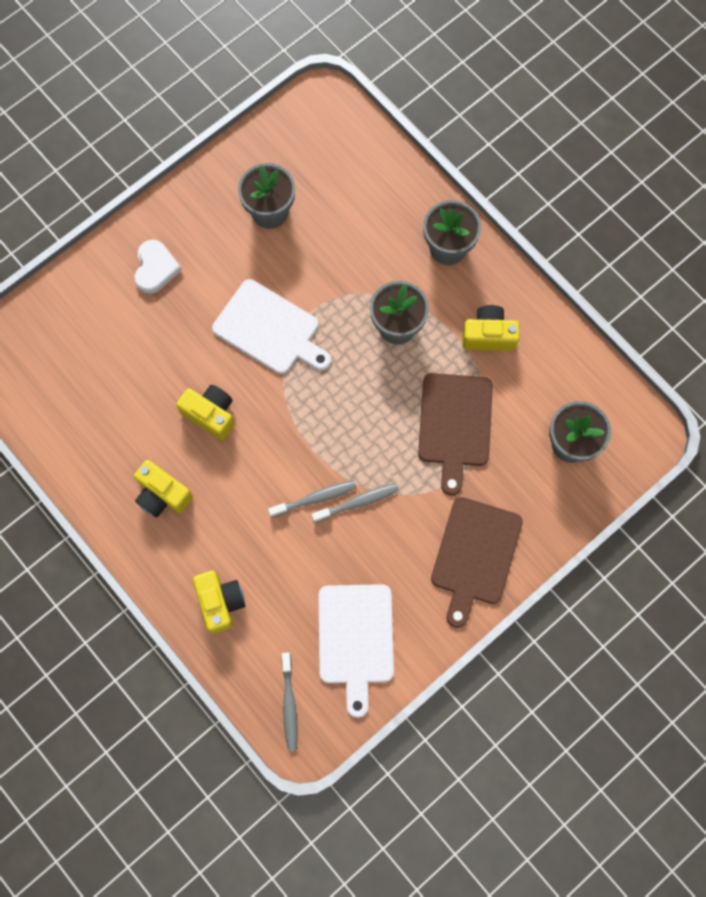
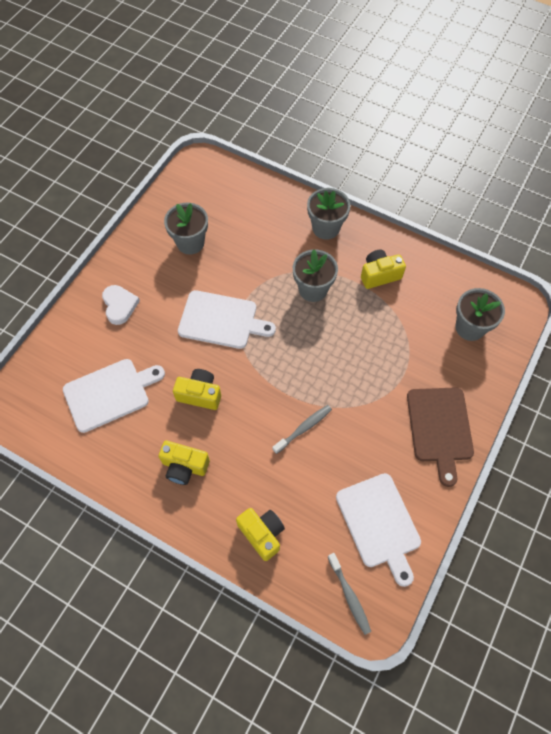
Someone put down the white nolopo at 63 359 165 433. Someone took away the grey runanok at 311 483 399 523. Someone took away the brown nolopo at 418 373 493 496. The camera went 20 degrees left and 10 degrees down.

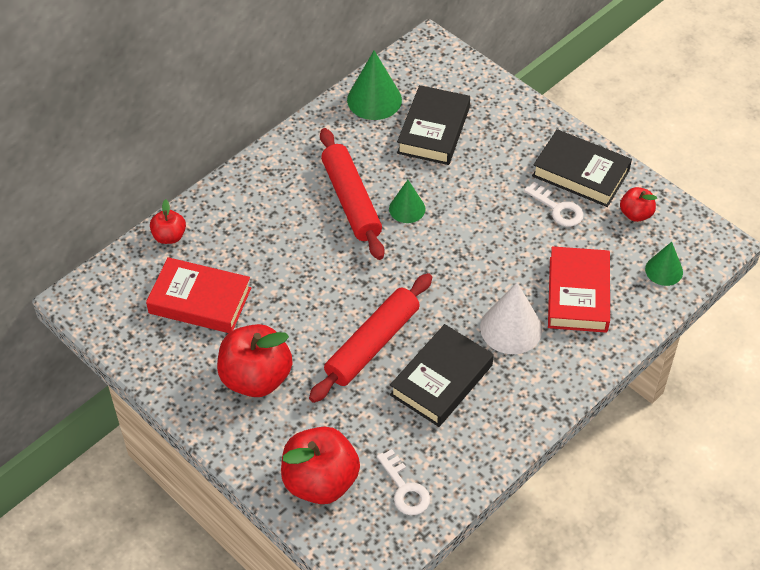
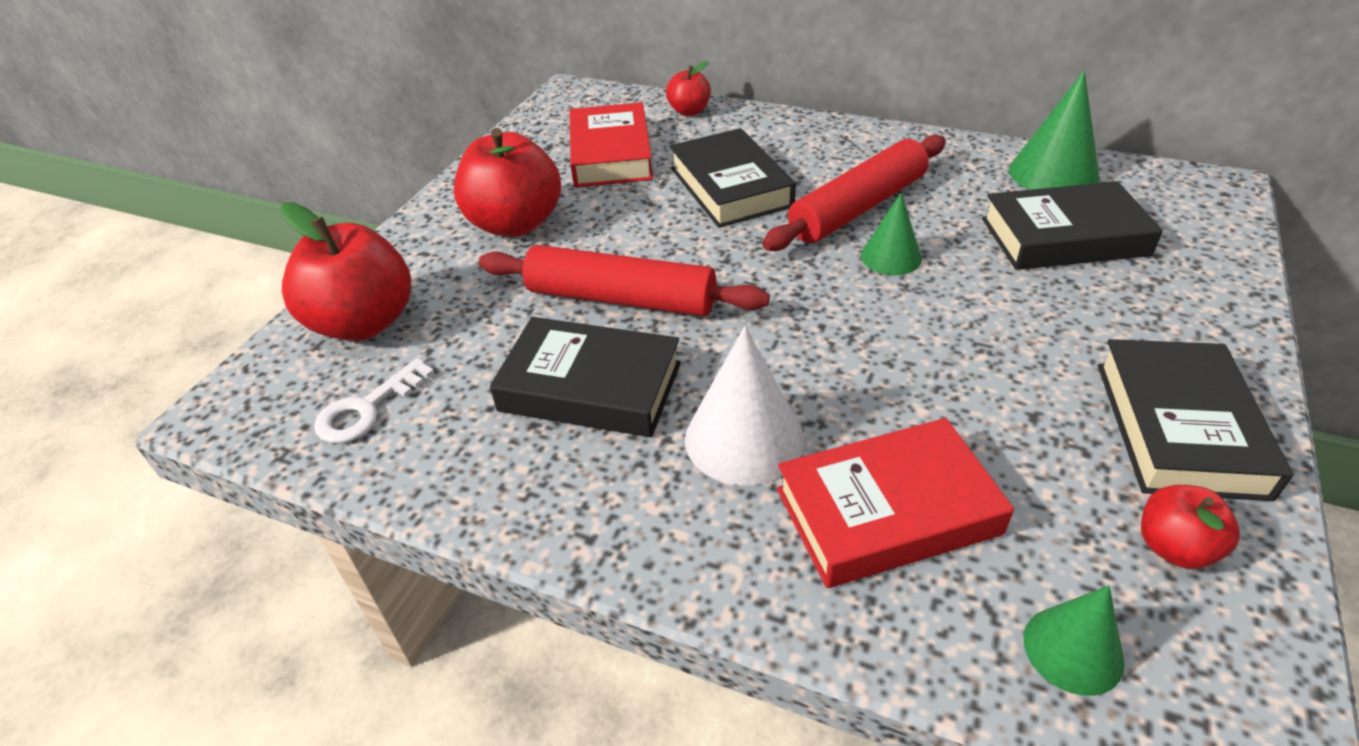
Someone put down the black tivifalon at 669 128 796 228. Someone took away the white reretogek at 524 182 584 227. The camera went 70 degrees right and 10 degrees down.

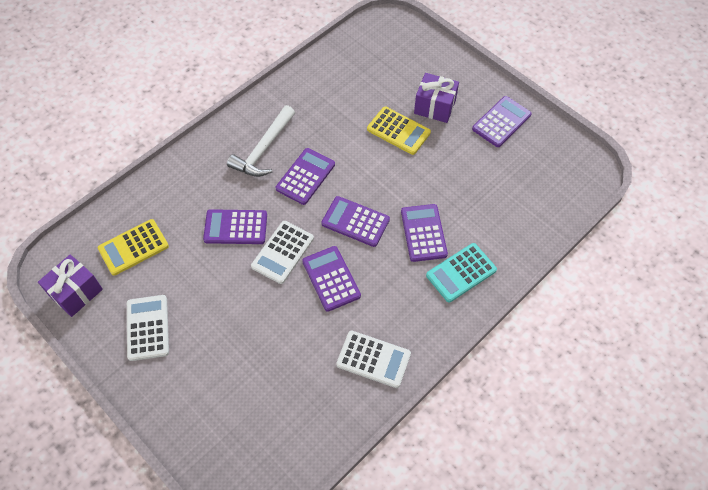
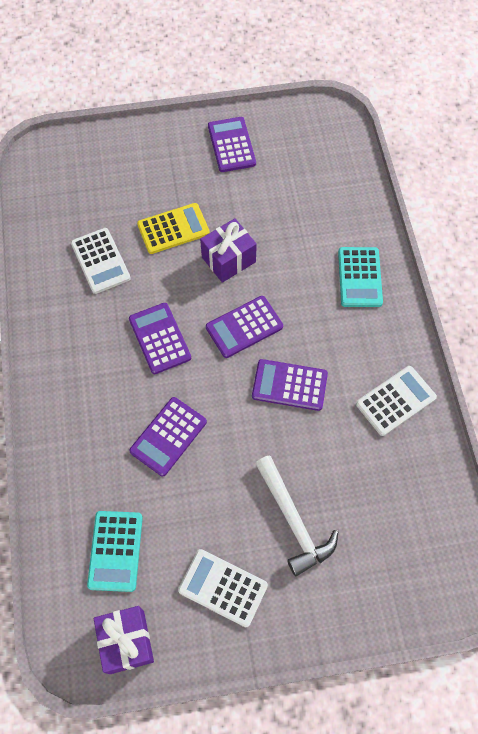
Someone carried the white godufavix from 251 221 314 284 to 71 228 131 294. Someone repainted the yellow godufavix at 98 219 169 276, which became the turquoise godufavix at 87 511 143 592. Someone carried the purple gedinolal from 414 73 459 123 to 200 218 257 283. Someone carried the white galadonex from 227 105 295 177 to 255 455 338 576. Someone took away the purple godufavix at 401 204 448 262. The camera went 55 degrees left and 5 degrees up.

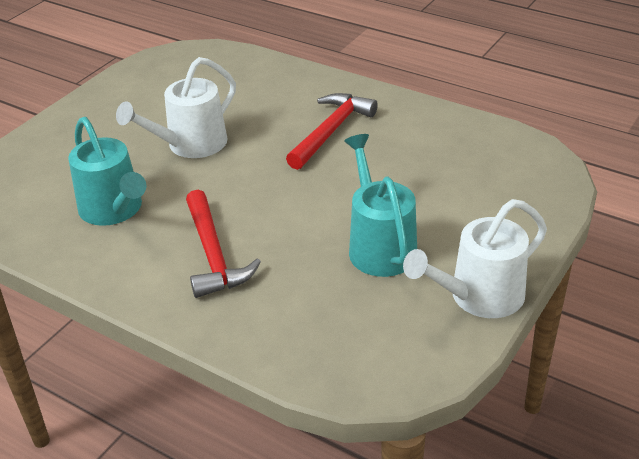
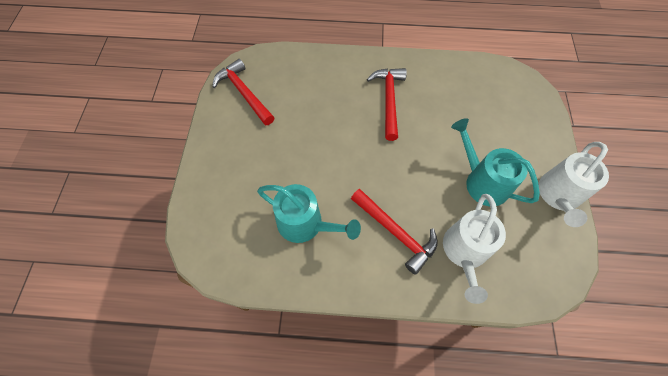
Someone put down the red galadonex at 212 59 275 125. Someone carried the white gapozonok from 116 57 236 158 to 443 194 506 304. The camera went 30 degrees left and 25 degrees up.

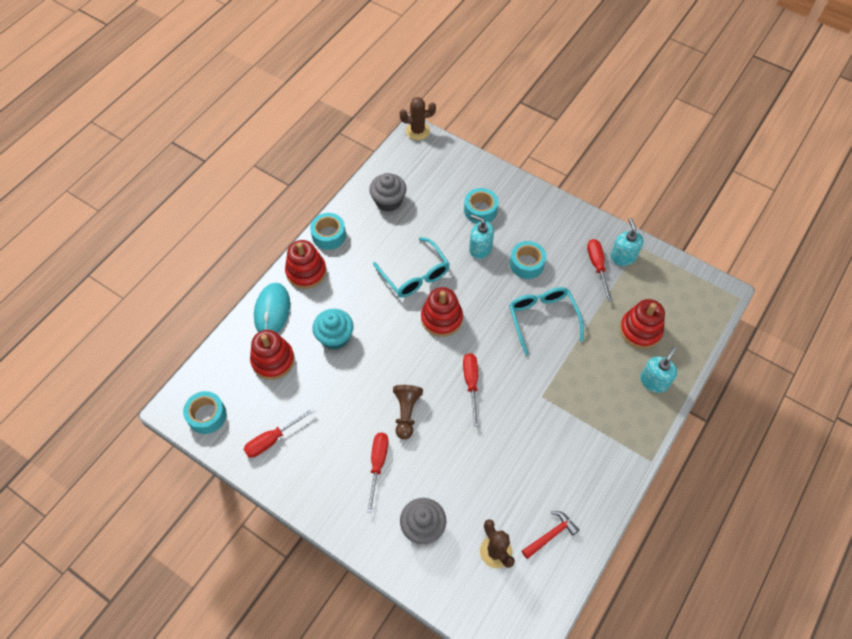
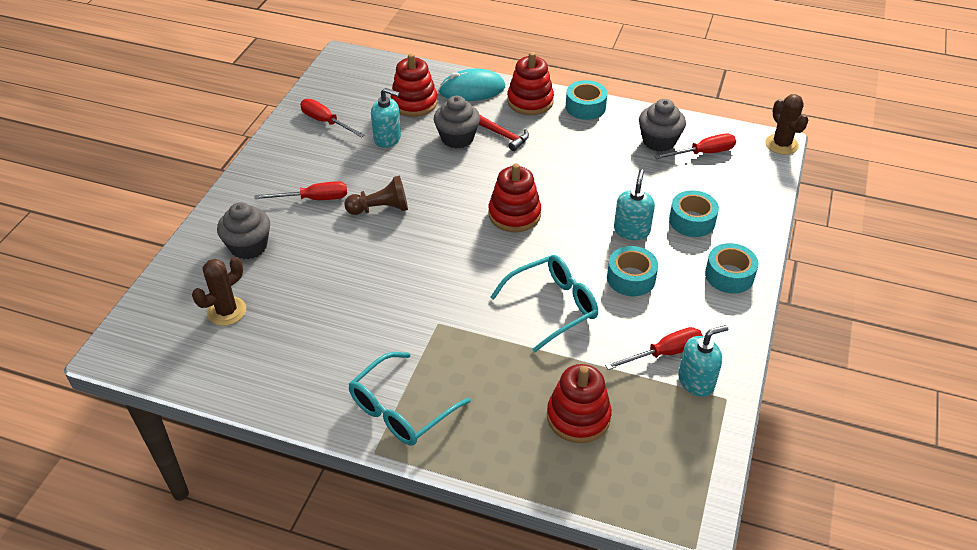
Someone carried the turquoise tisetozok from 373 237 450 297 to 349 352 471 446. Someone carried the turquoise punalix from 640 347 677 393 to 371 88 401 148. Someone repainted the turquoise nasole at 312 309 354 350, which became the grey nasole at 434 96 480 149. Someone carried the red galadonex from 522 511 579 559 to 479 115 529 151. Someone carried the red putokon from 463 353 478 427 to 654 134 736 159. Someone carried the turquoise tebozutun from 183 391 227 434 to 705 243 758 294. The camera went 75 degrees right and 15 degrees down.

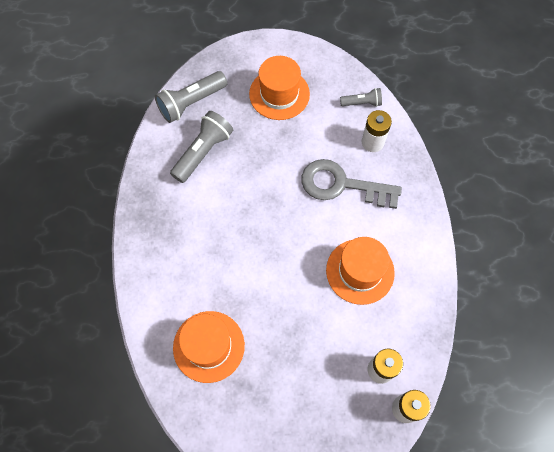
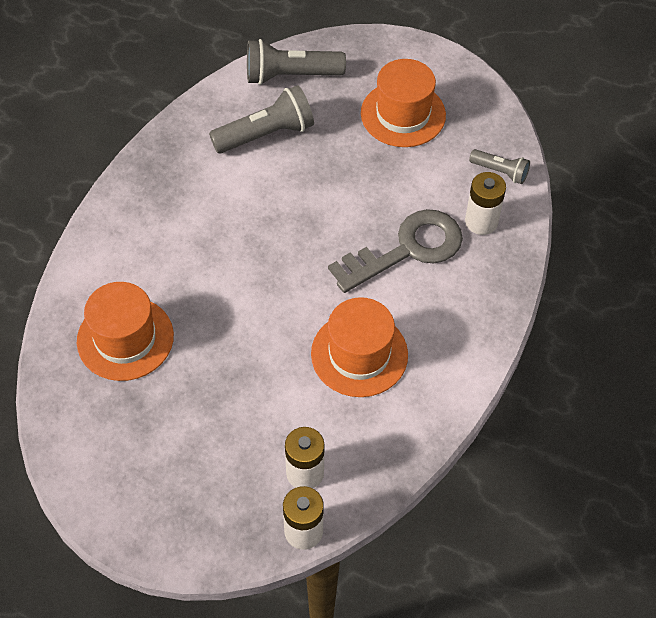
Someone rotated the grey reretogek at 301 159 402 209 by 105 degrees clockwise. The camera went 30 degrees right and 10 degrees down.

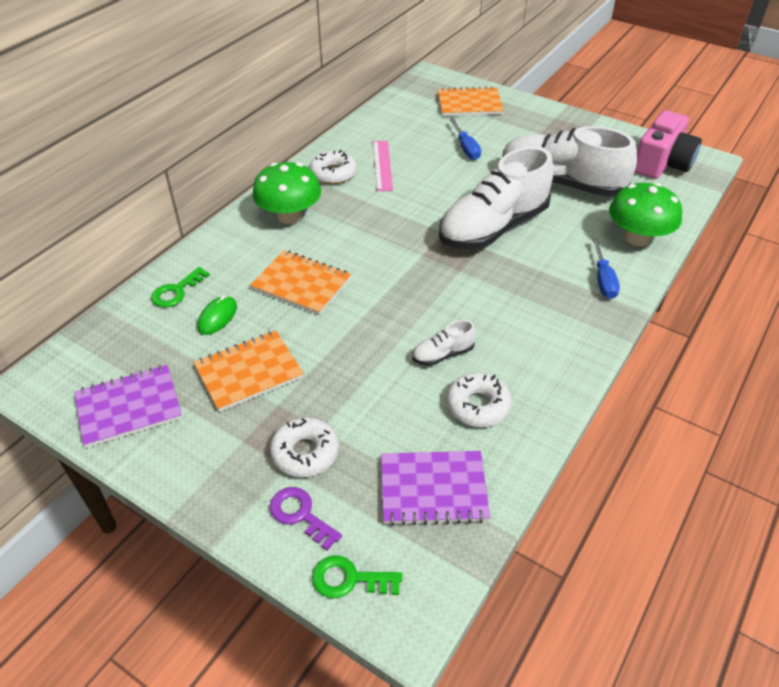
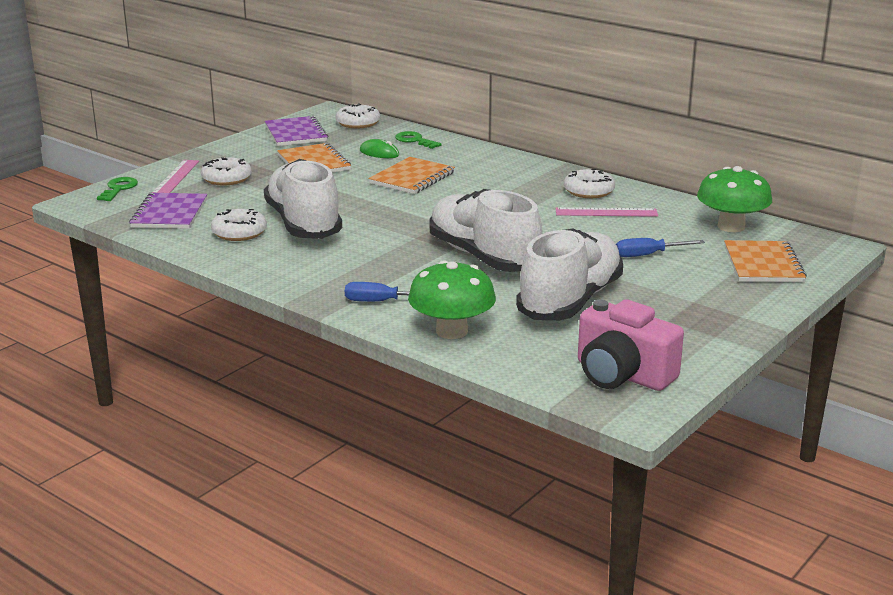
Someone swapped the purple reretogek at 269 487 342 551 for the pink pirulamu at 152 160 199 193. Someone scaled the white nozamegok at 412 320 476 366 by 2.41. Someone put down the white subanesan at 336 104 380 128. Someone carried the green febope from 252 162 321 224 to 697 166 772 232. The camera went 95 degrees right and 20 degrees down.

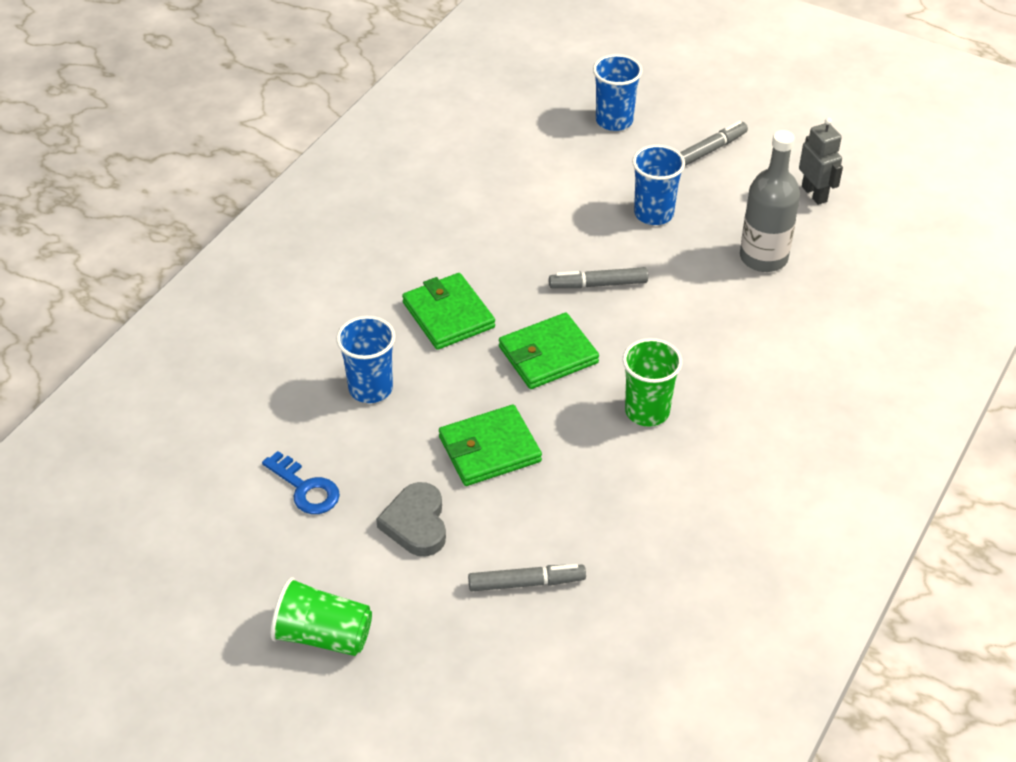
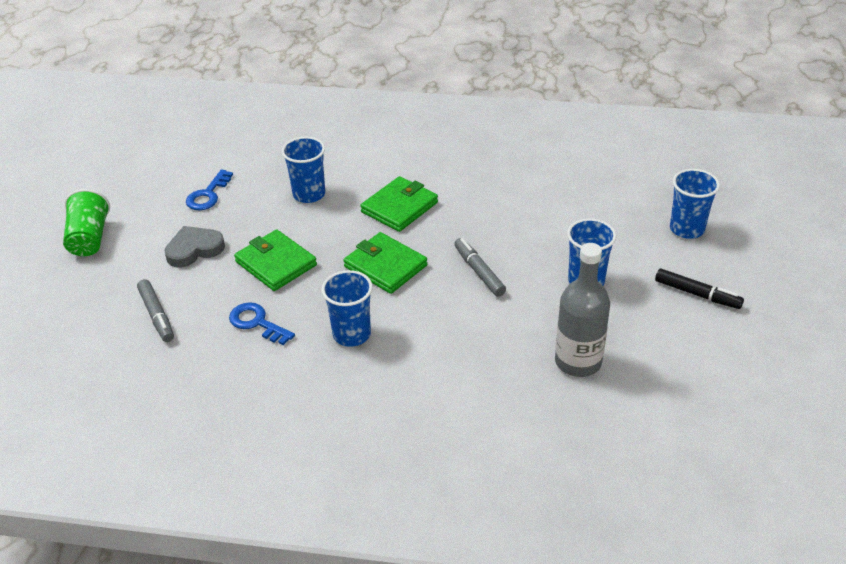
Someone put down the blue reretogek at 229 302 295 345. Someone repainted the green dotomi at 623 338 682 427, which became the blue dotomi at 321 270 373 347. Someone repainted the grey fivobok at 680 121 748 166, which became the black fivobok at 655 269 744 309. Someone took away the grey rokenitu at 799 118 843 205. The camera went 70 degrees right and 5 degrees down.

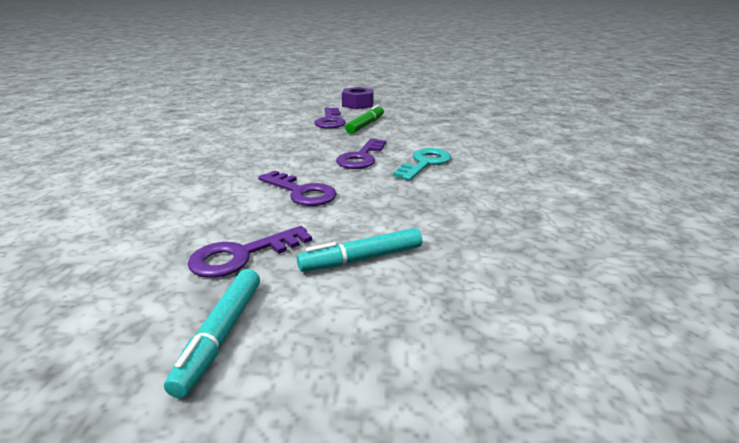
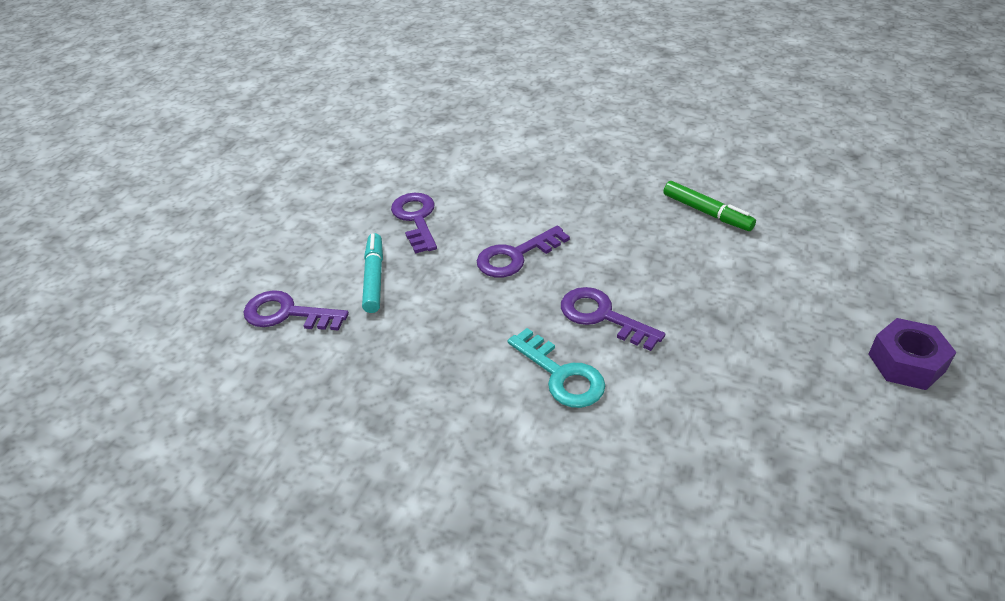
Someone carried the purple reretogek from 314 108 346 129 to 243 290 349 331. Someone carried the green fivobok from 345 105 384 134 to 663 181 756 231. Someone took away the turquoise fivobok at 164 269 260 398. The camera went 110 degrees right and 15 degrees up.

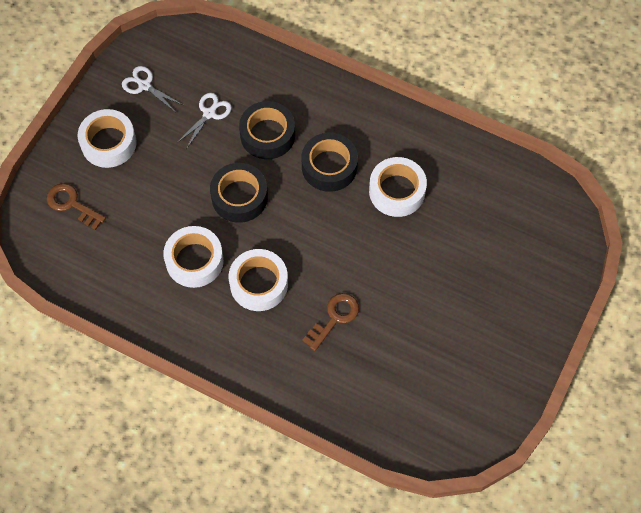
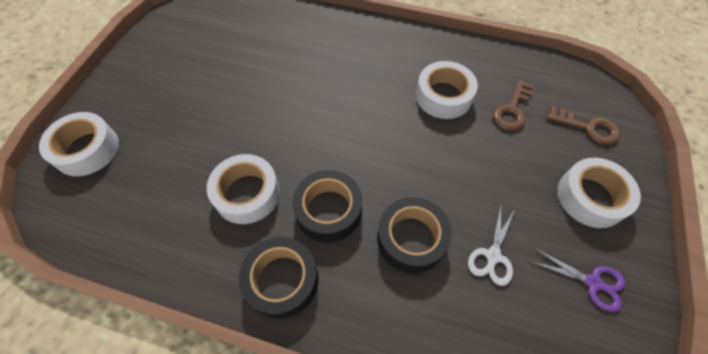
Someone carried the white tebozutun from 229 249 288 311 to 39 112 119 176. Someone carried the black tebozutun from 210 163 268 223 to 239 237 319 319. Someone carried the brown reretogek from 302 293 359 351 to 493 80 534 130. Someone repainted the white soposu at 122 66 183 111, which became the purple soposu at 532 248 626 312. The camera went 170 degrees right and 5 degrees down.

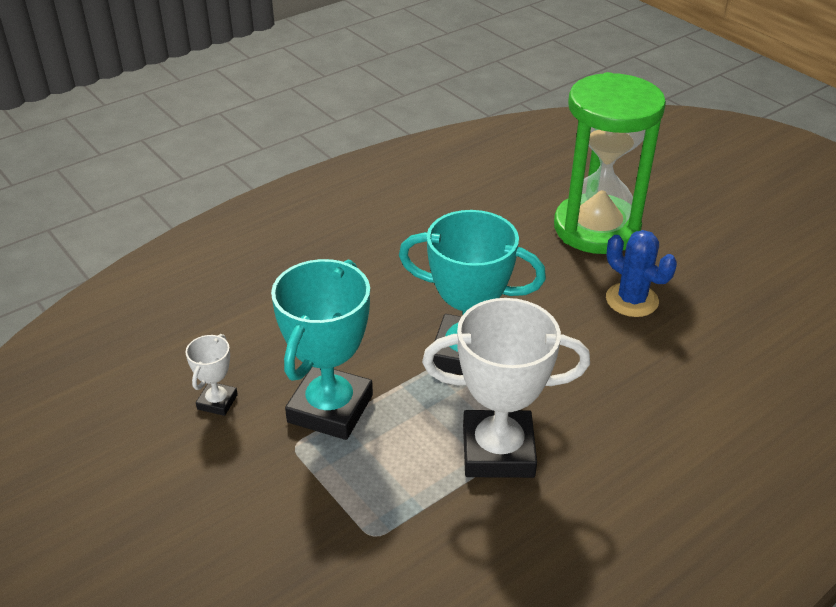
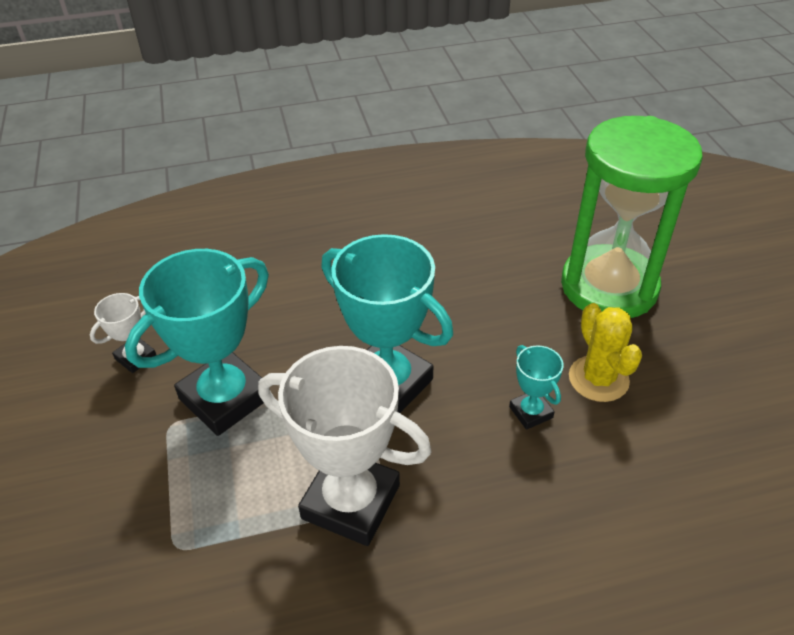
Someone put down the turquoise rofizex at 509 345 564 430. Someone repainted the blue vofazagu at 606 230 677 317, which became the yellow vofazagu at 569 303 642 402. The camera went 25 degrees right and 5 degrees up.

